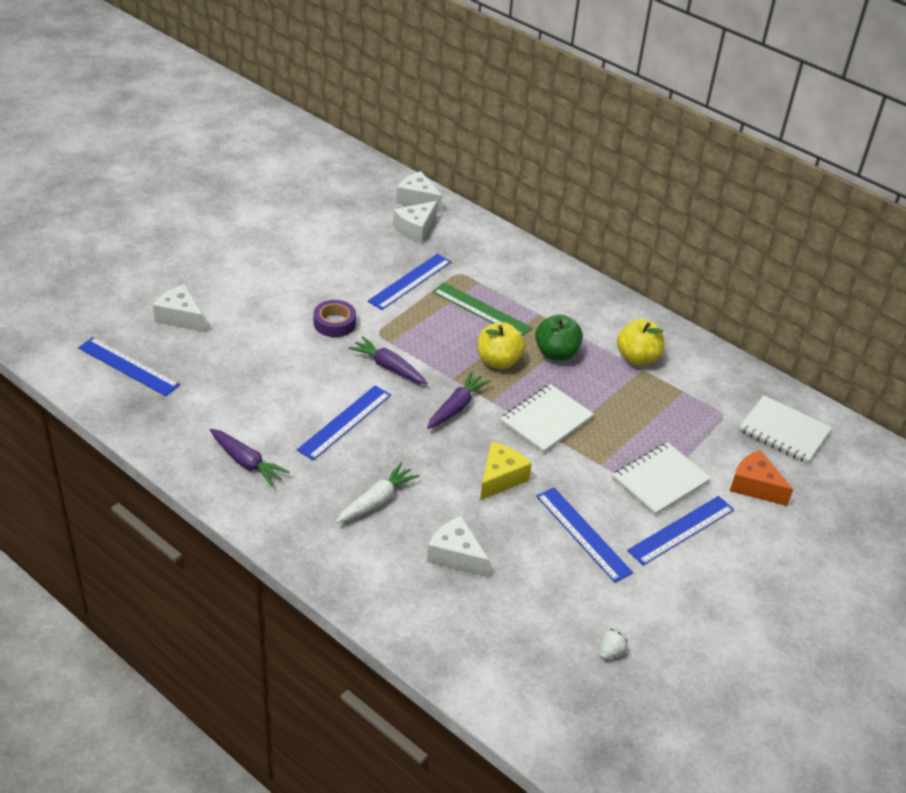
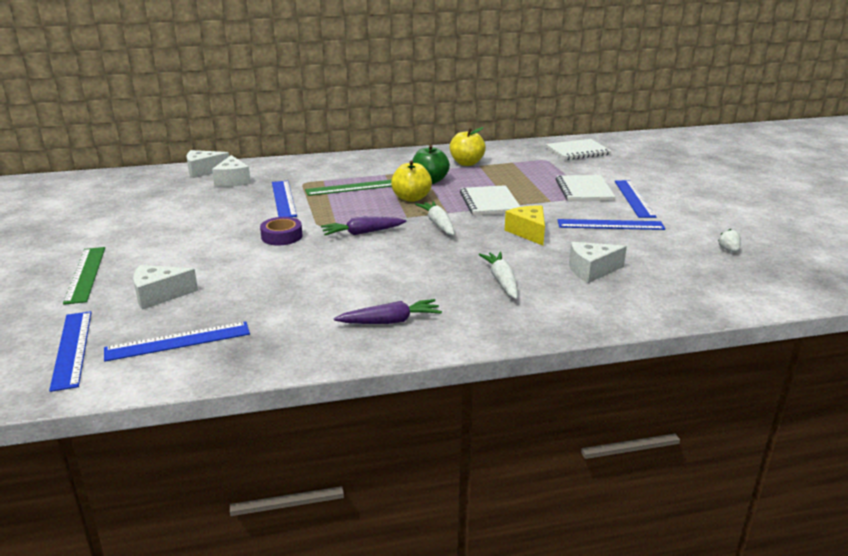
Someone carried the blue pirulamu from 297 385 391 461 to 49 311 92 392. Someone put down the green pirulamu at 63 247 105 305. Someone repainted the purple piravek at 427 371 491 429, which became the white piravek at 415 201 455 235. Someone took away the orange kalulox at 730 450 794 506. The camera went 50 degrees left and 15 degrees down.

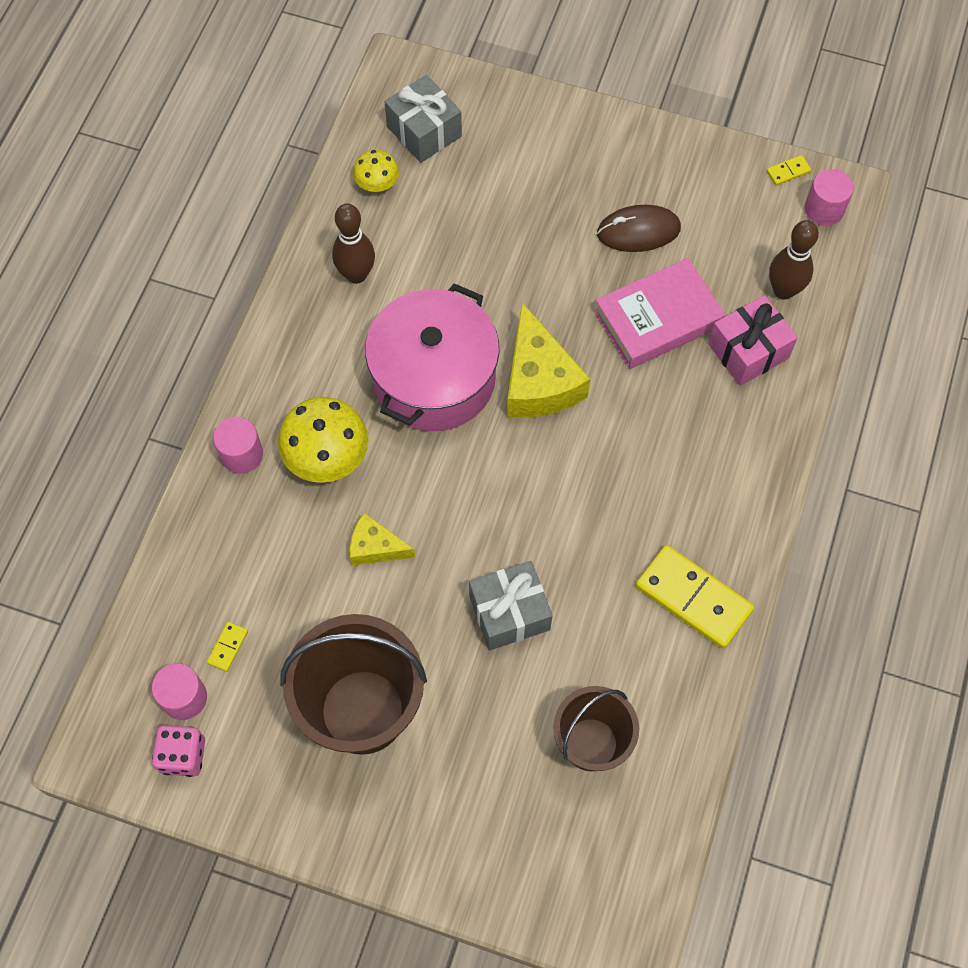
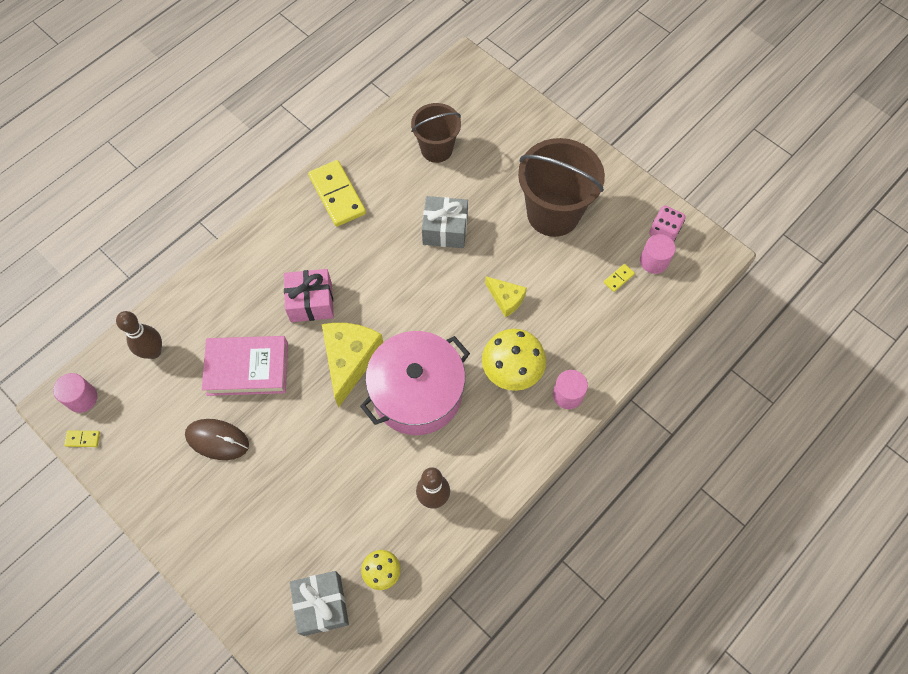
Someone carried the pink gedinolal from 708 295 798 386 to 284 269 334 322. The camera went 155 degrees left and 0 degrees up.

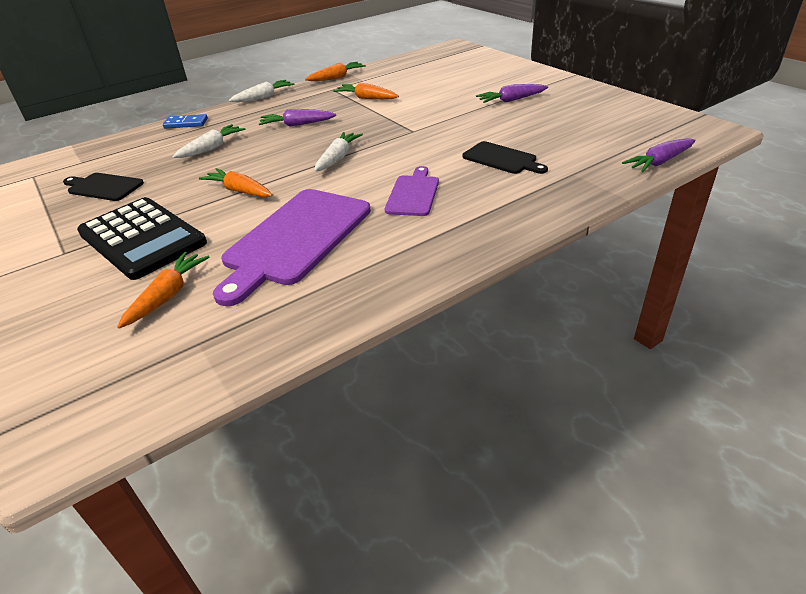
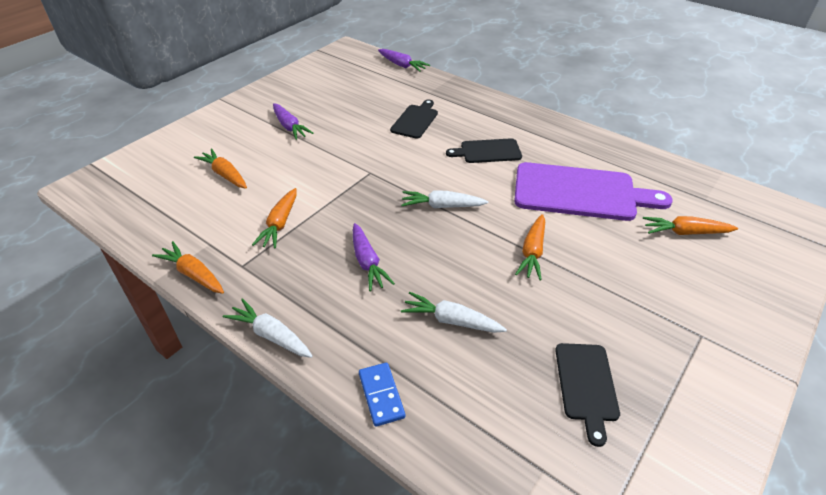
Someone put down the orange piravek at 194 148 247 189. Someone repainted the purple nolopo at 385 166 439 216, which became the black nolopo at 446 138 522 163. Someone took away the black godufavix at 77 197 207 280. The camera went 110 degrees left and 5 degrees up.

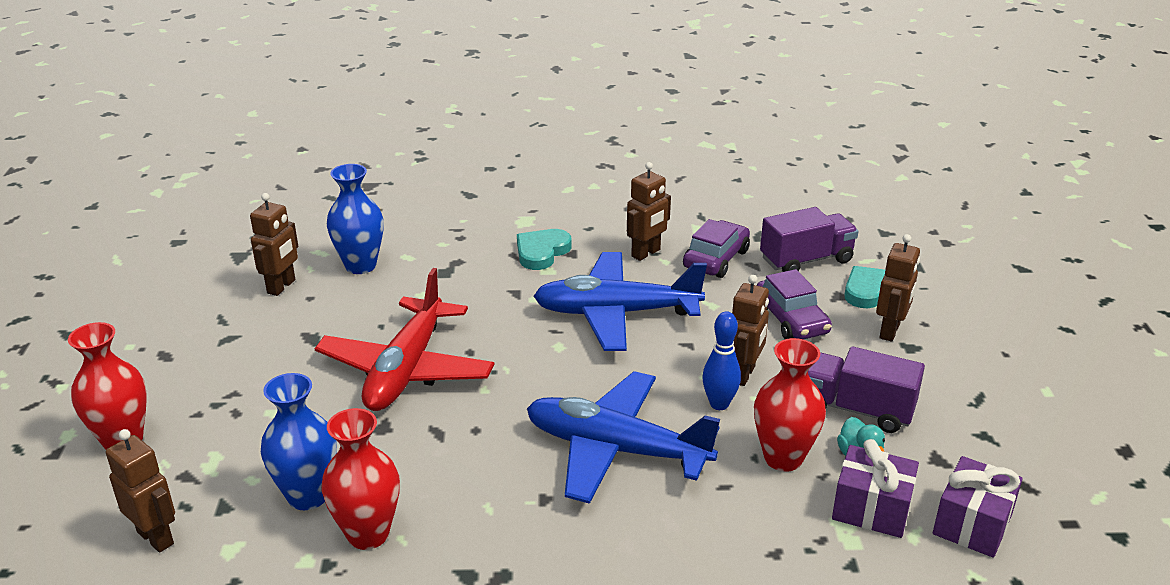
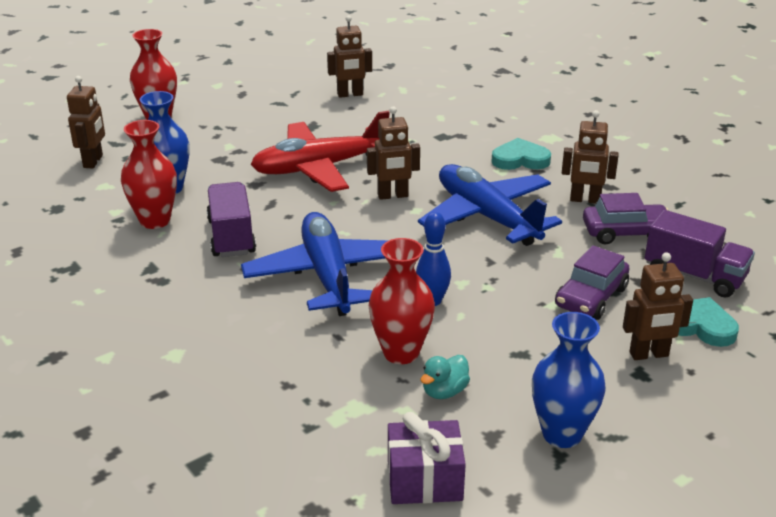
Someone carried the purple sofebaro from 808 347 925 433 to 207 182 256 257. Someone carried the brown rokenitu from 732 275 769 386 to 367 107 420 200. Someone carried the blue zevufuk from 327 164 384 274 to 532 312 606 448. Someone took away the purple gedinolal at 832 439 919 538. The camera went 55 degrees right and 0 degrees up.

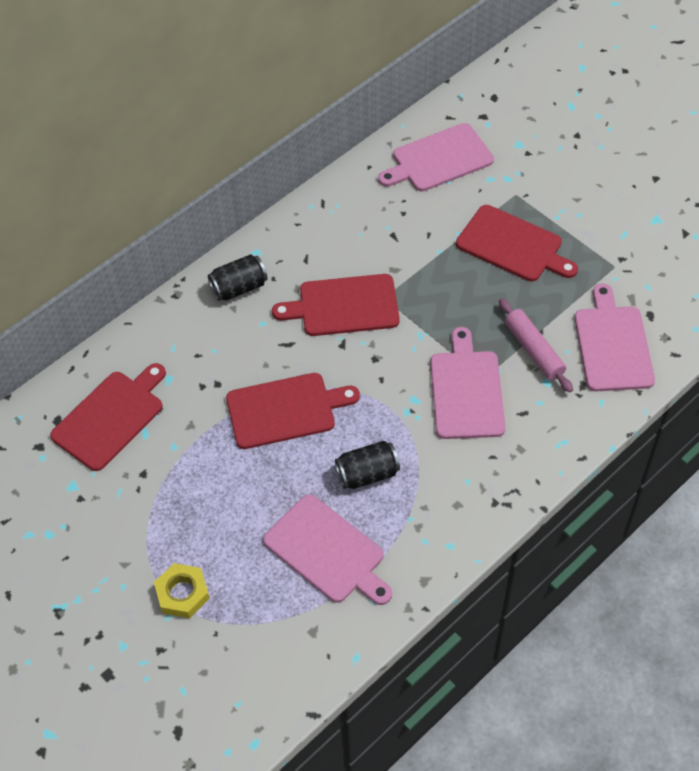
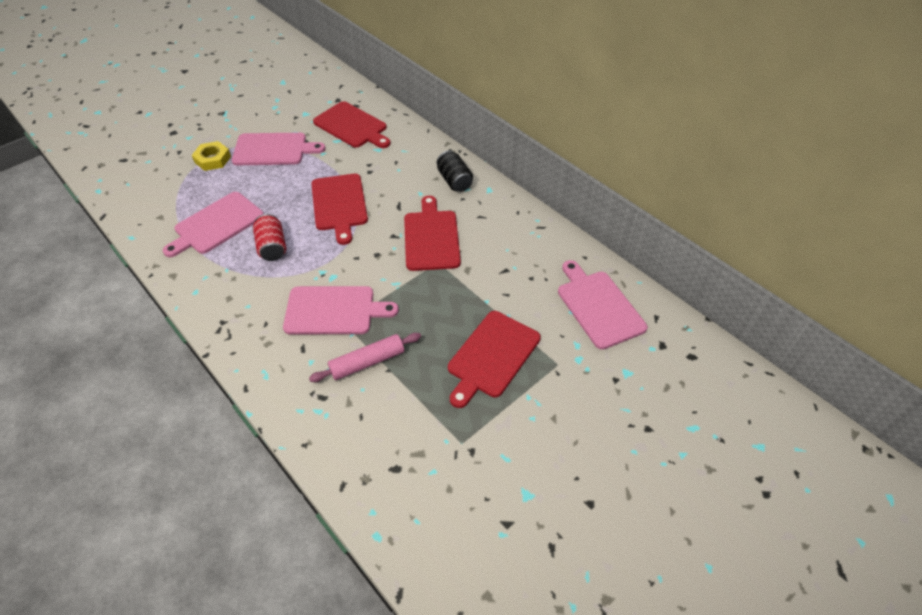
Someone carried the pink nolopo from 574 283 655 392 to 232 132 326 165. Someone repainted the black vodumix at 335 441 400 489, which became the red vodumix at 253 214 286 261. The camera went 90 degrees right and 5 degrees down.

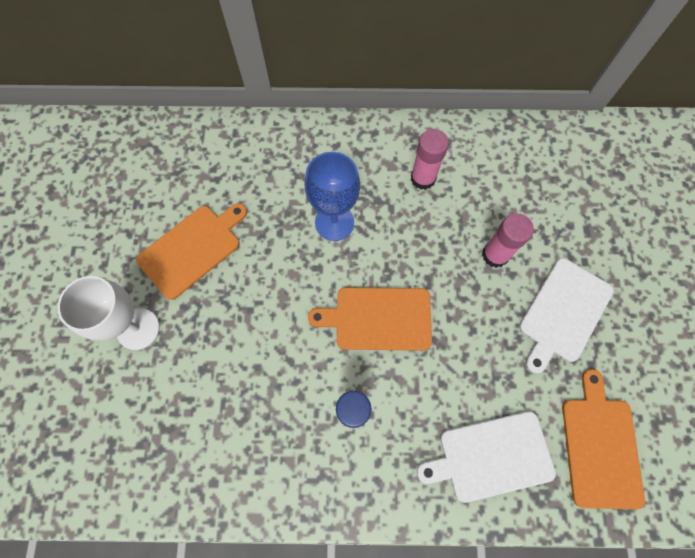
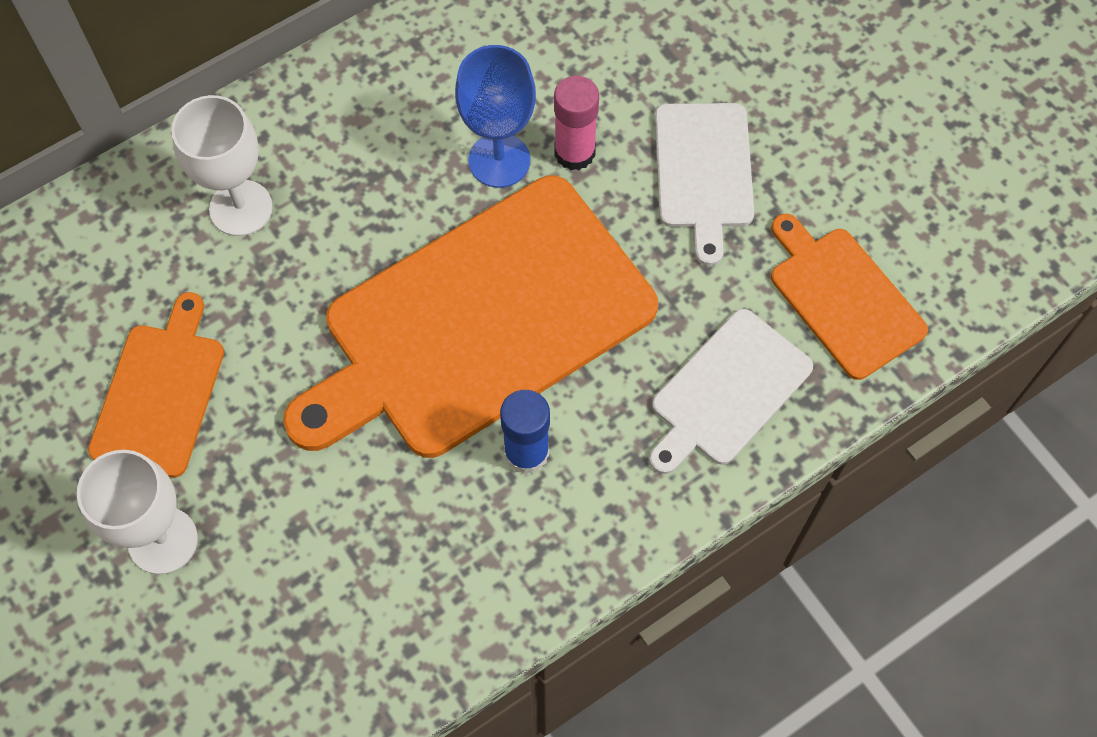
Someone put down the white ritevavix at 171 95 273 236. Someone scaled the orange nolopo at 308 287 432 351 by 2.00. Someone carried the blue ritevavix from 304 152 360 241 to 455 45 536 188. Someone took away the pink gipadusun at 411 129 449 190. The camera went 35 degrees left and 5 degrees down.

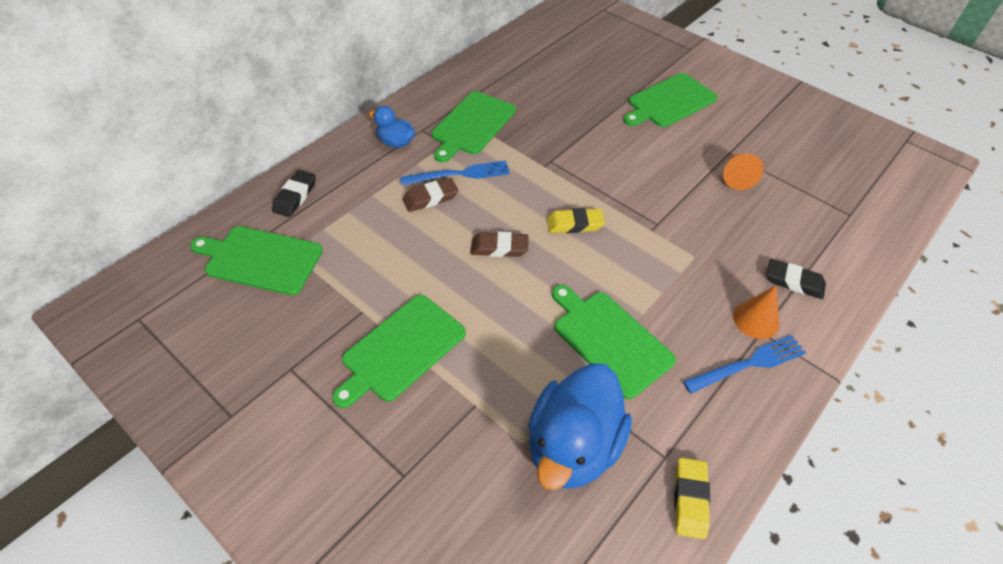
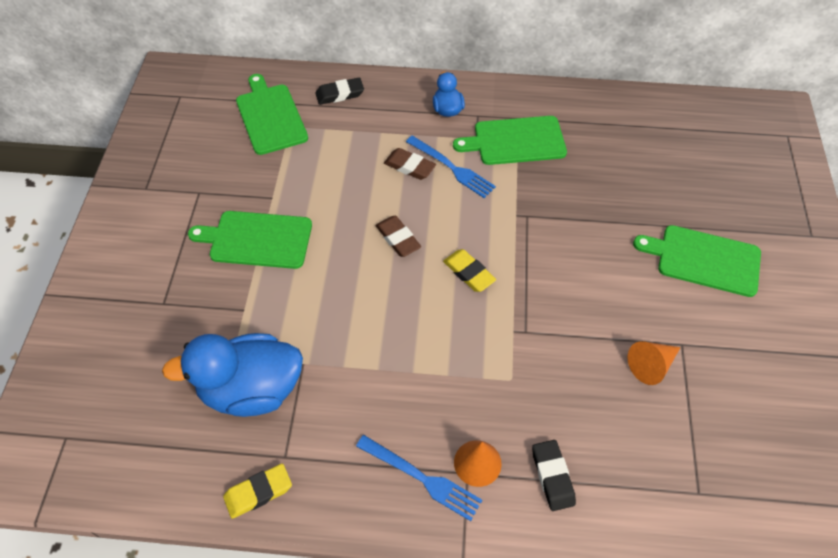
Someone took away the green nolopo at 552 285 676 399. The camera went 55 degrees right and 5 degrees up.

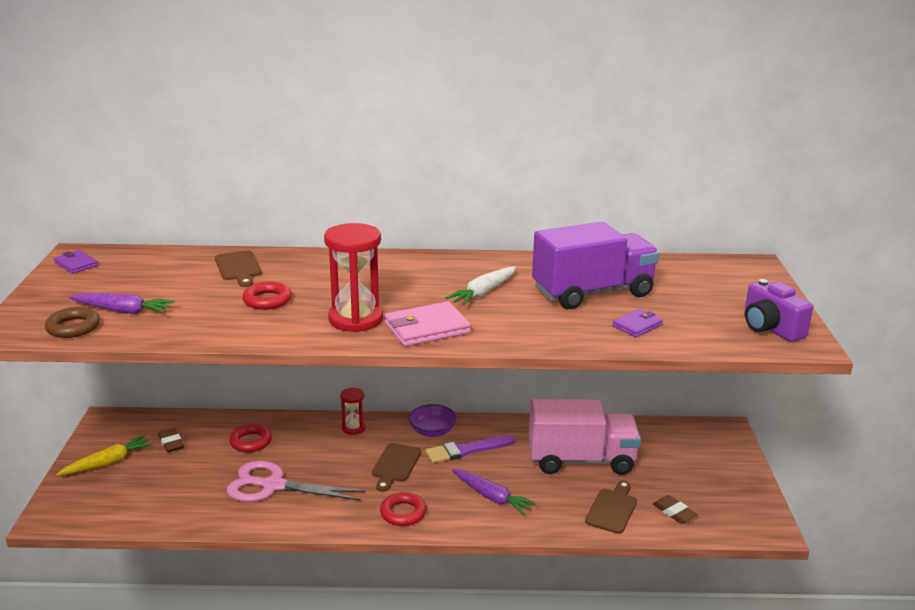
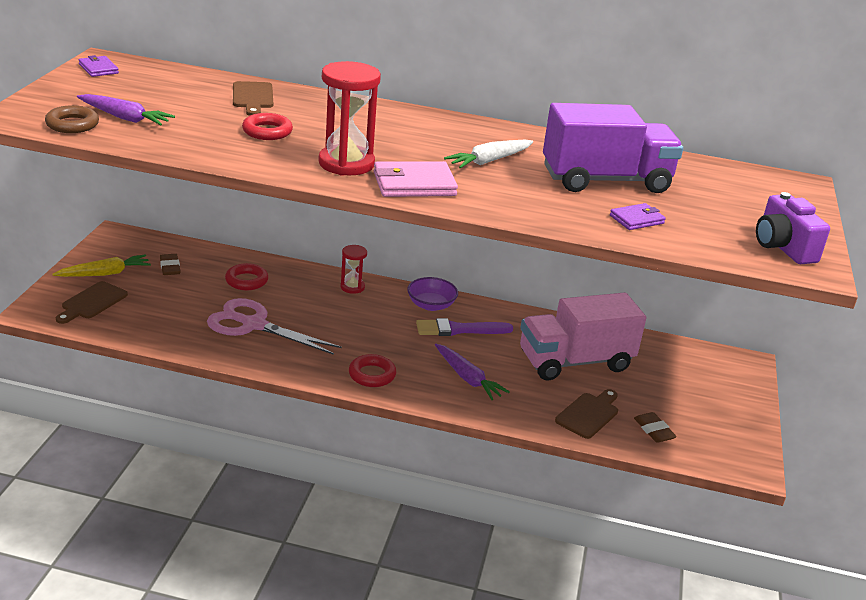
Someone carried the brown nolopo from 372 443 421 492 to 56 281 128 324. Someone rotated the pink sofebaro at 529 399 641 475 by 150 degrees clockwise. The camera went 10 degrees right and 5 degrees up.

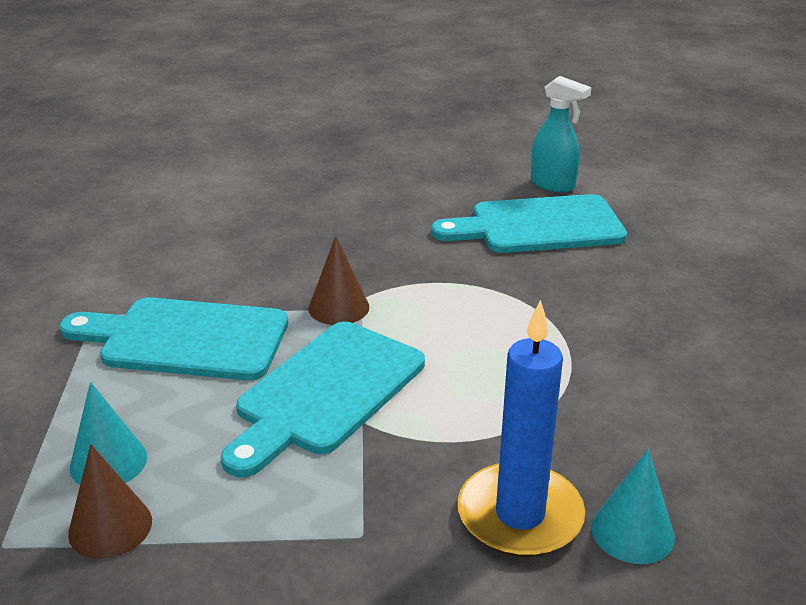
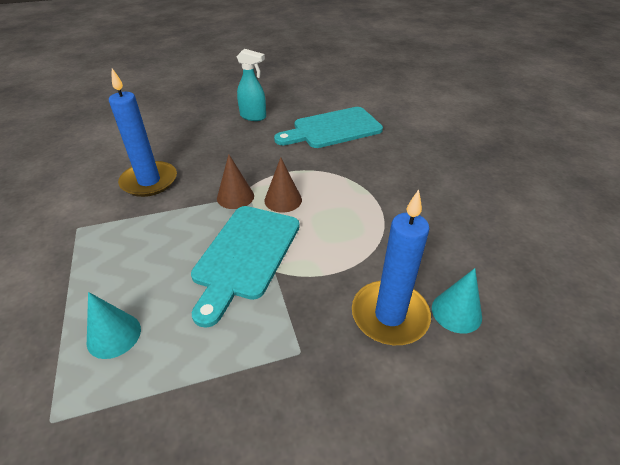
Someone put down the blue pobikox at 109 68 177 197. Someone carried the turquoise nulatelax from 531 76 591 193 to 237 49 266 121. Someone carried the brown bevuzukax from 68 444 152 559 to 264 157 302 213. Someone took away the turquoise nolopo at 59 297 288 381. The camera went 15 degrees left and 10 degrees up.

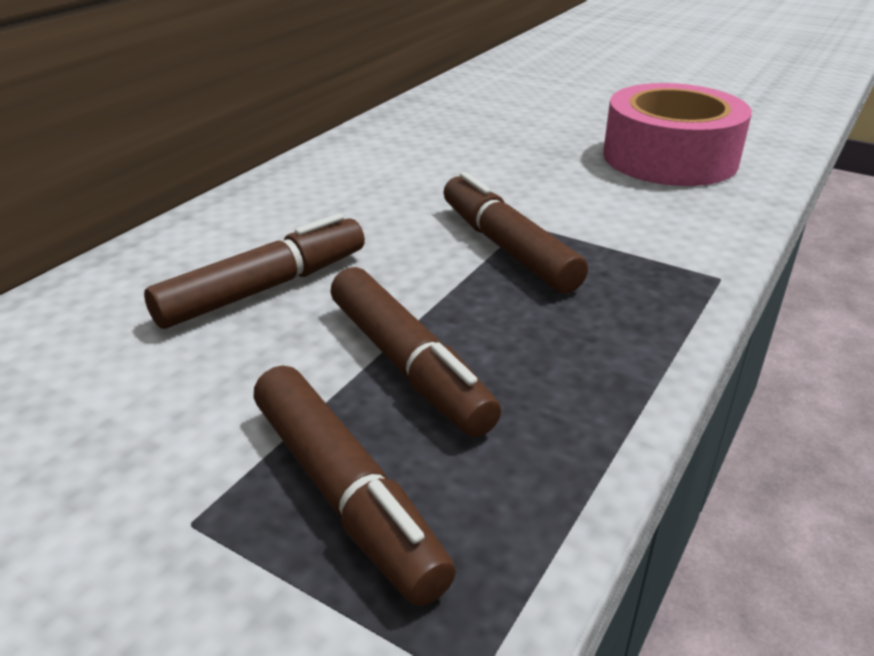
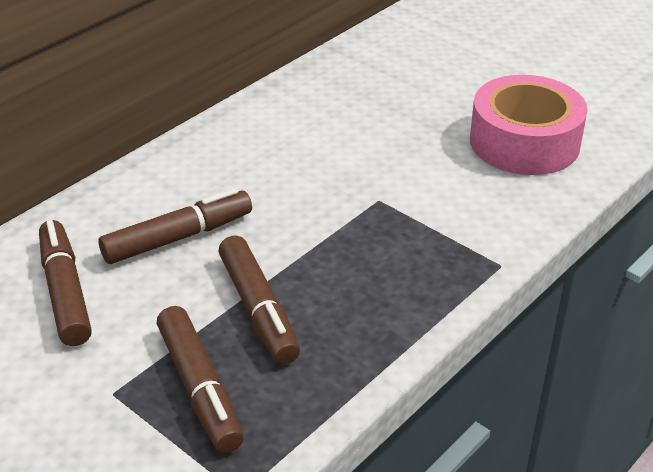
Someone carried the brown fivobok from 443 172 588 294 to 39 220 92 346. The camera went 10 degrees right and 5 degrees up.

